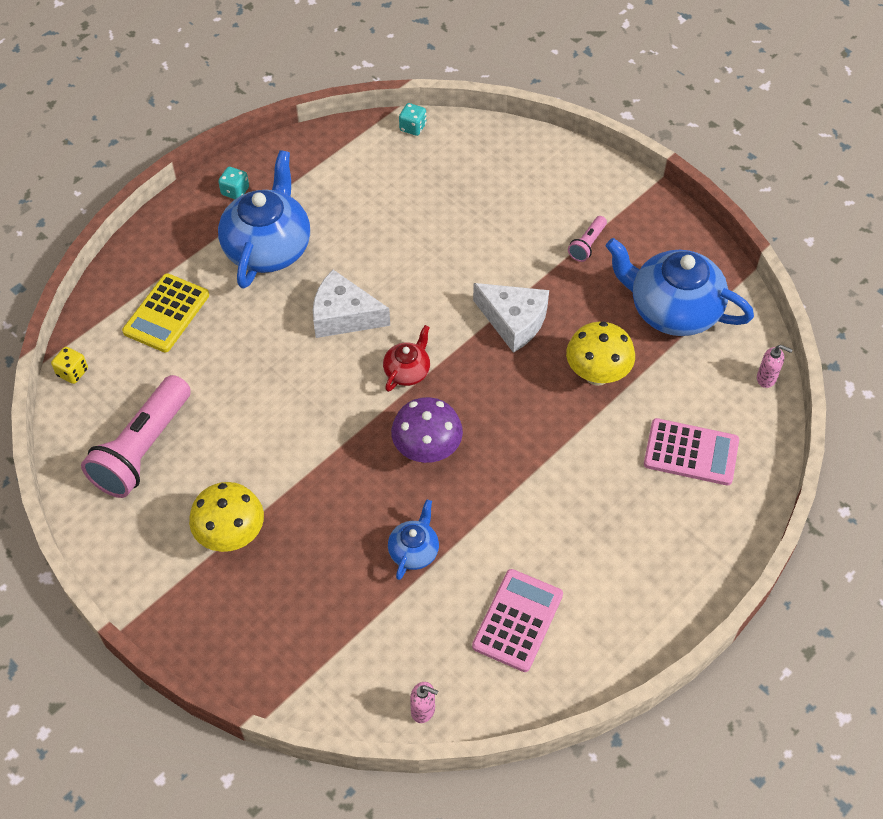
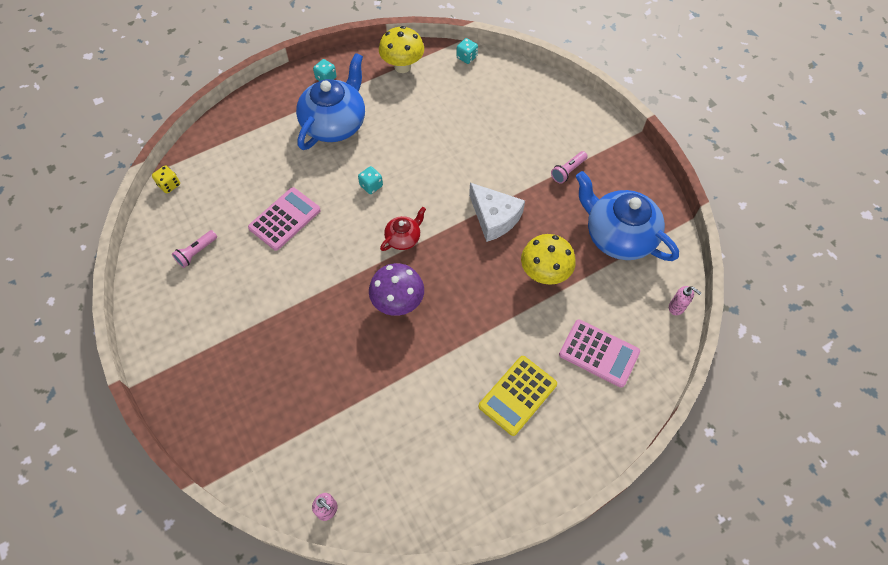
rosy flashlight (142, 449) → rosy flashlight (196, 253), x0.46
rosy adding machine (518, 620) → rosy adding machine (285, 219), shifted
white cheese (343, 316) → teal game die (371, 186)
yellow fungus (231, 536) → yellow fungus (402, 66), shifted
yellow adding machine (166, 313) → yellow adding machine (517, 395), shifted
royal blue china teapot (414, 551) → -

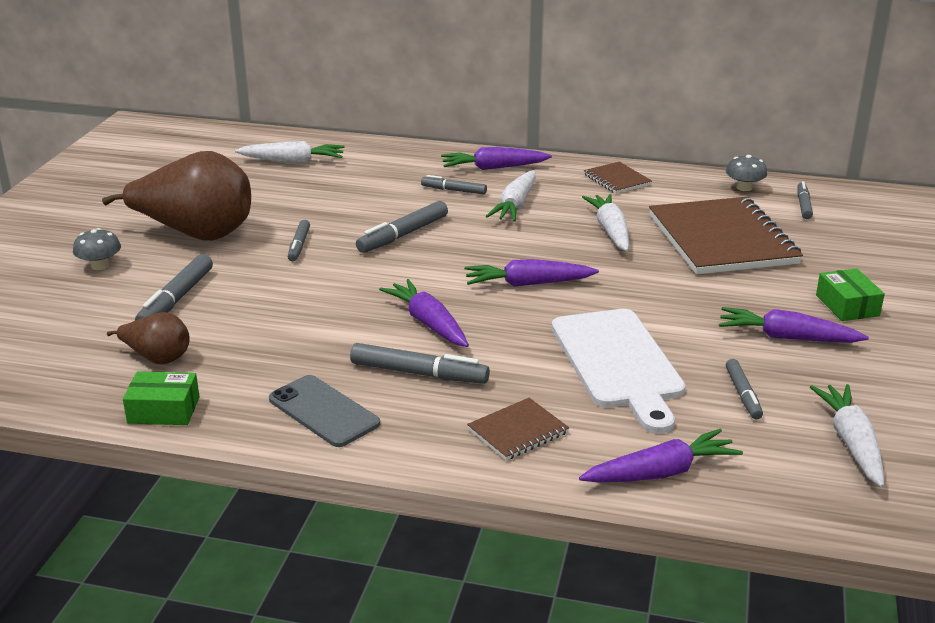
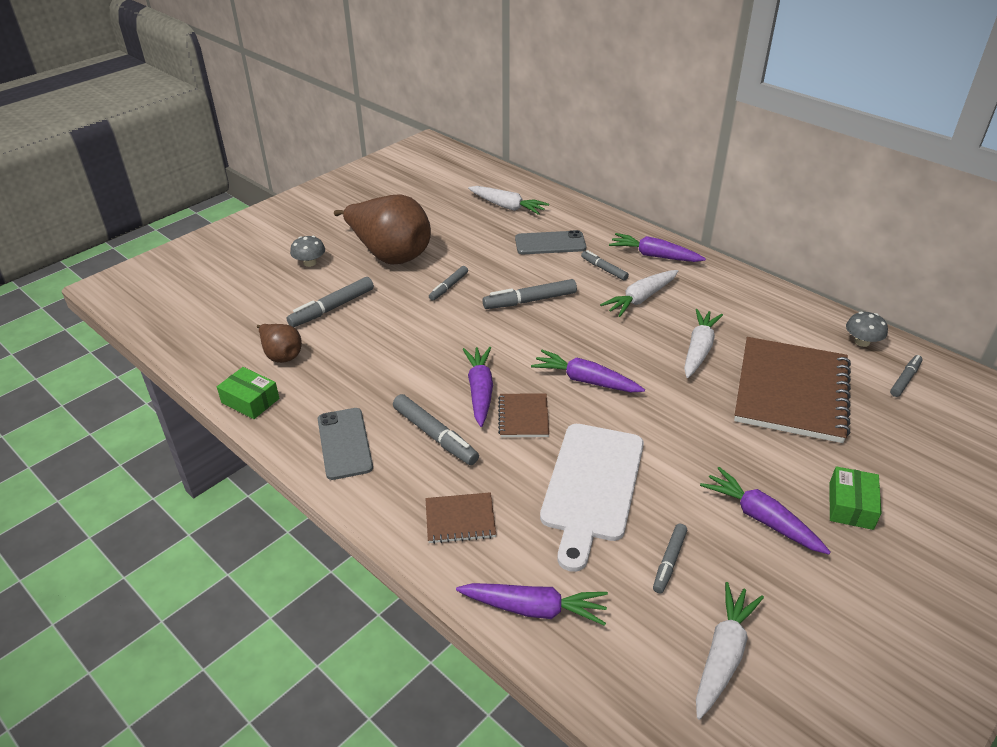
russet notepad (617, 180) → russet notepad (523, 417), shifted
- → ash-grey phone (550, 243)

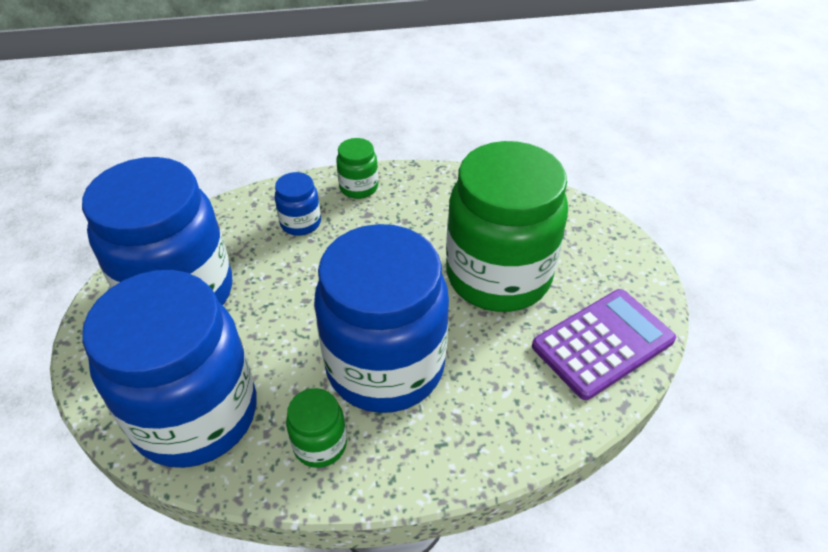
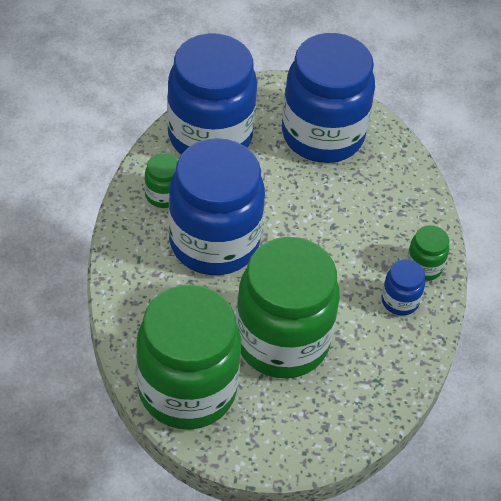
royal purple adding machine (602, 343) → leaf-green jar (187, 390)
royal blue jar (300, 223) → royal blue jar (400, 301), shifted

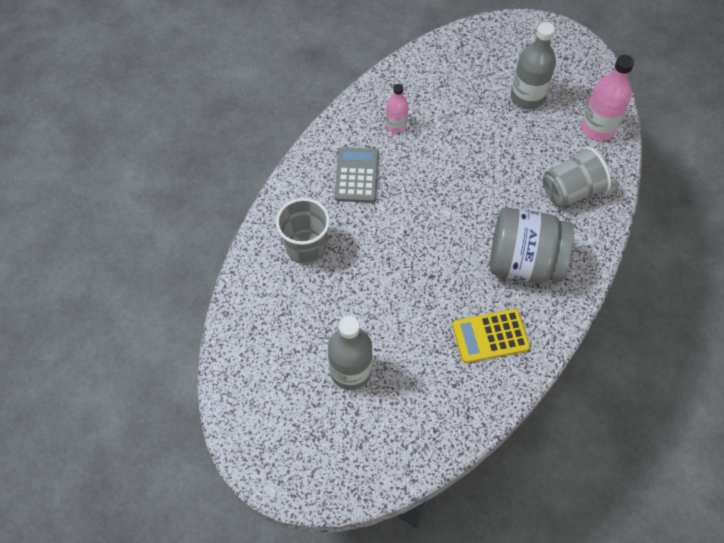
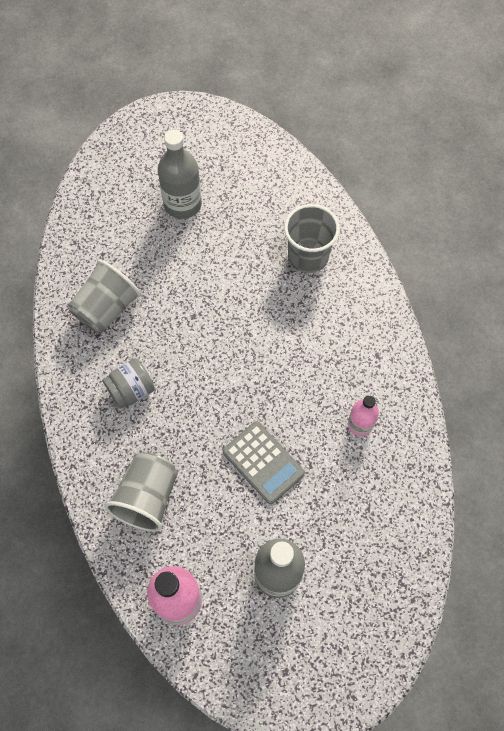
yellow adding machine (490, 336) → ash-grey cup (106, 308)
ash-grey jar (523, 262) → ash-grey jar (131, 390), x0.52
ash-grey adding machine (356, 175) → ash-grey adding machine (263, 462), shifted

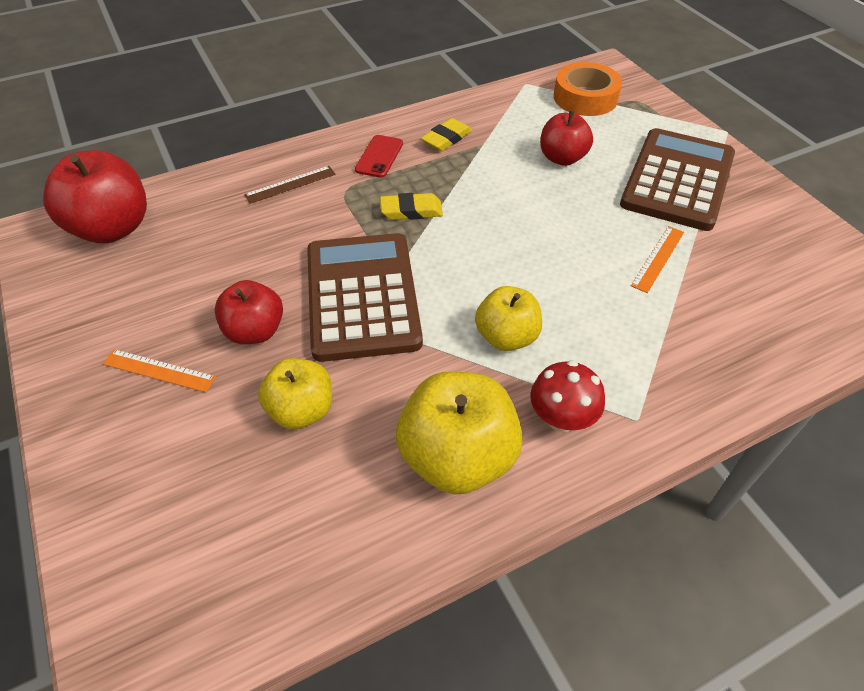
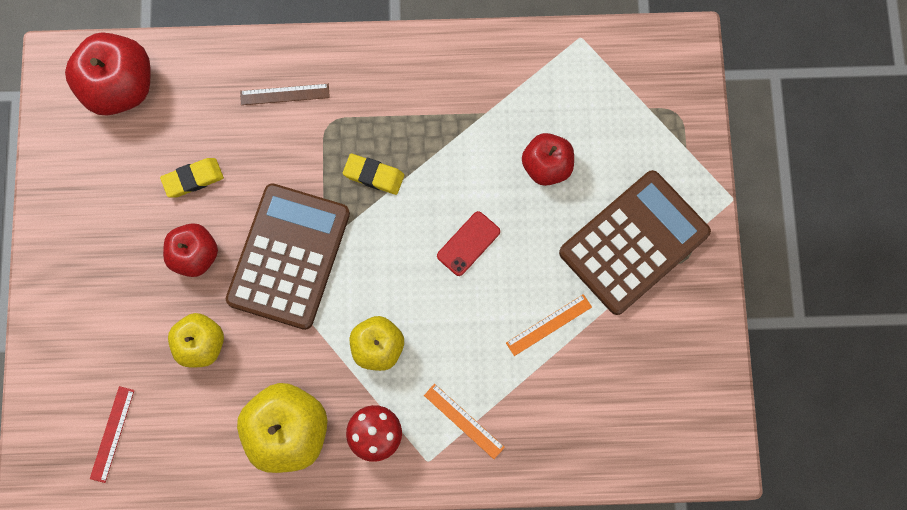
- → red ruler (112, 434)
yellow pencil eraser (446, 139) → yellow pencil eraser (193, 179), shifted
bright orange ruler (159, 370) → bright orange ruler (463, 421), shifted
red phone (379, 156) → red phone (468, 243), shifted
bright orange tape (585, 98) → -

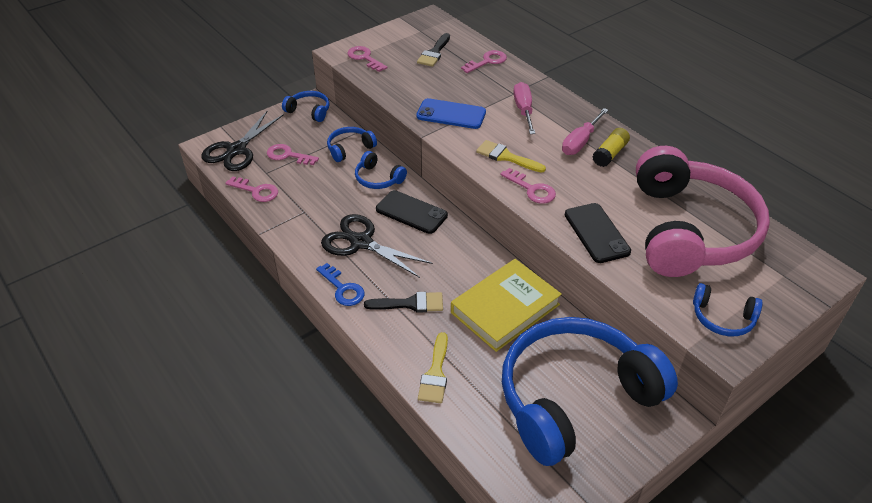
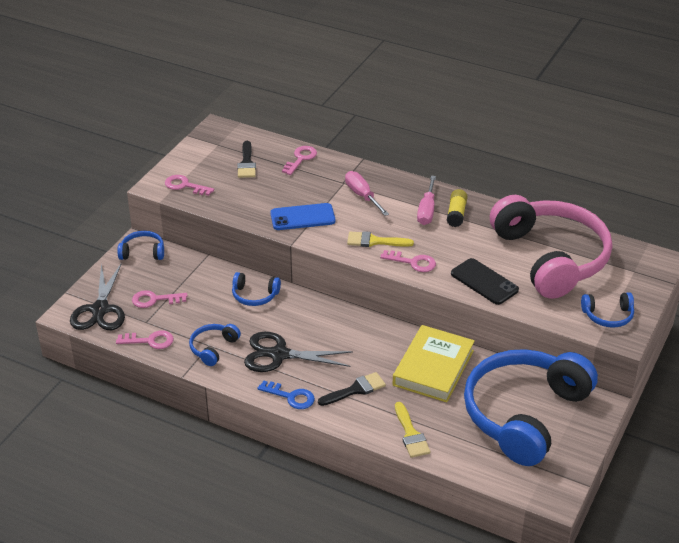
royal blue headset (349, 148) → royal blue headset (213, 348), shifted
jet-black phone (411, 212) → -

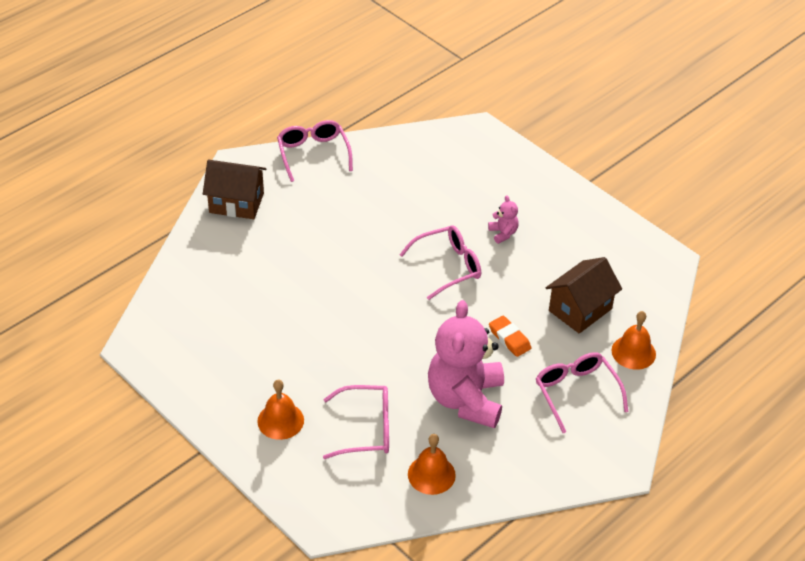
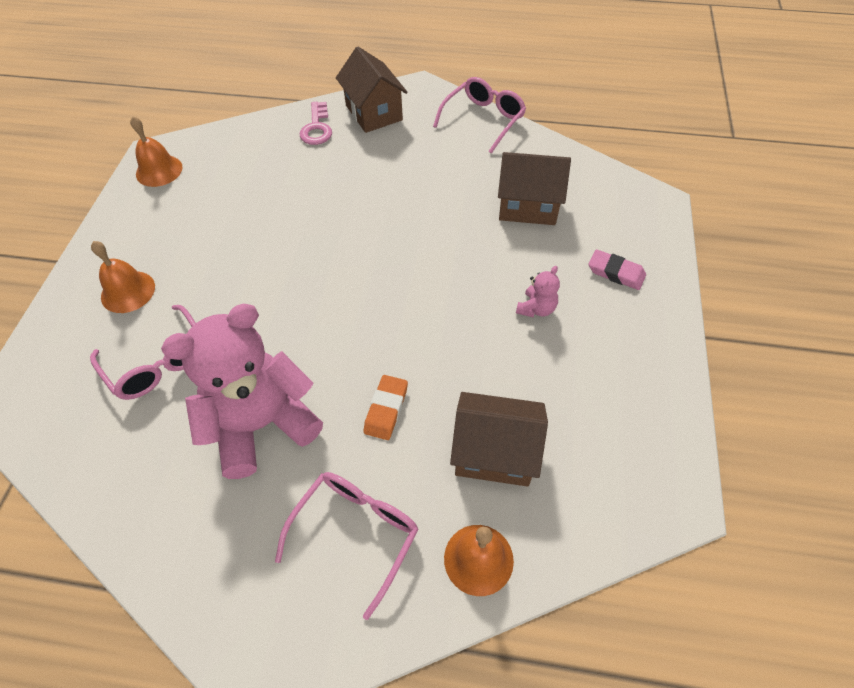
bright orange bell (431, 474) → bright orange bell (159, 170), shifted
- → rosy latchkey (317, 128)
- → russet cottage (528, 206)
- → rosy pencil eraser (616, 273)
rosy spectacles (448, 266) → -

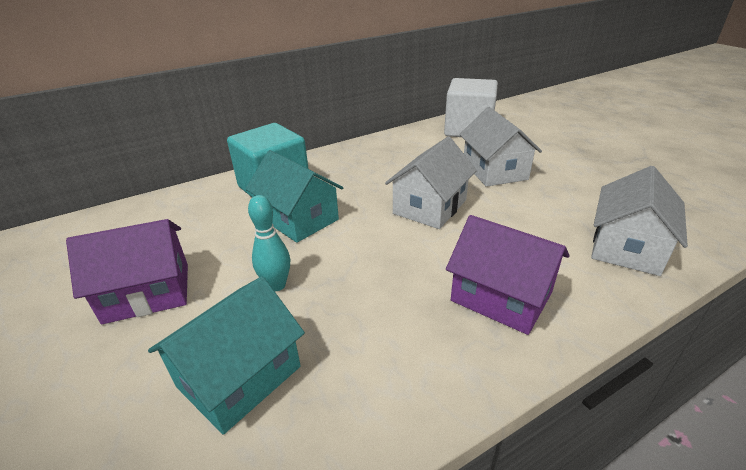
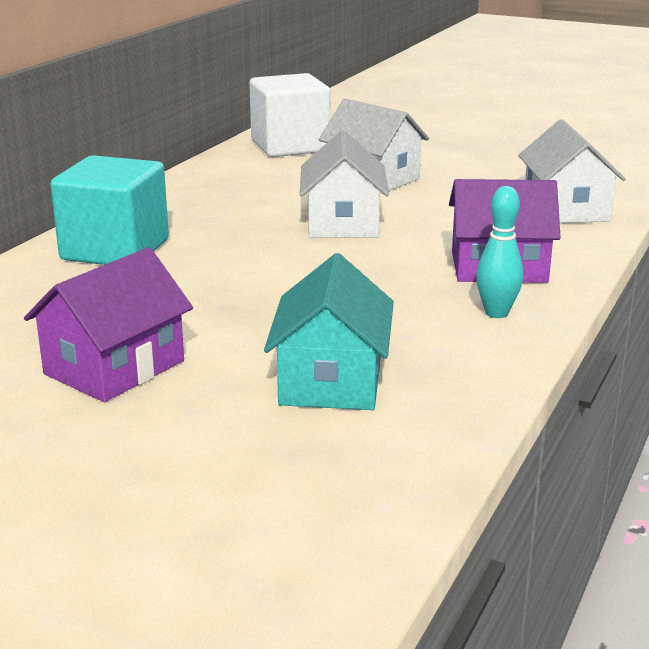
teal tenpin (276, 285) → teal tenpin (496, 313), shifted
teal cottage (299, 218) → -

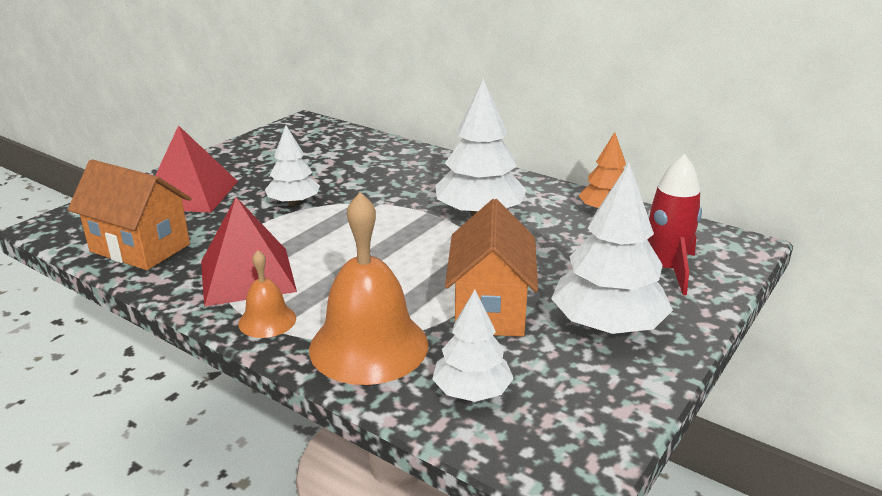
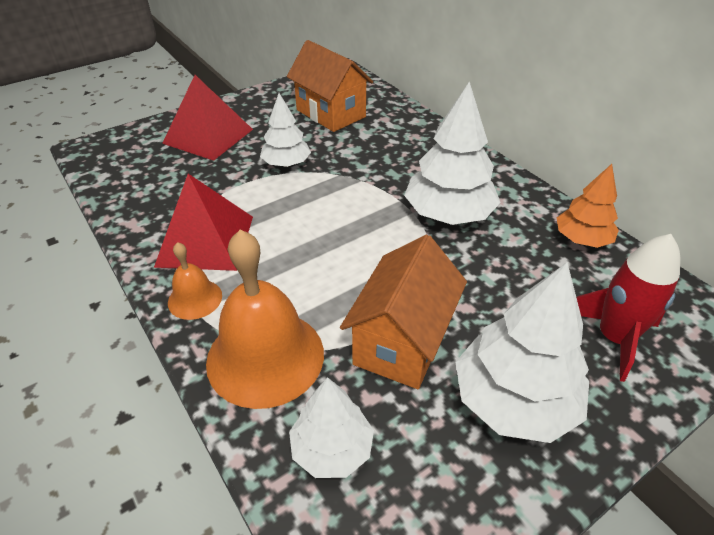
bright orange cottage (140, 248) → bright orange cottage (331, 113), shifted

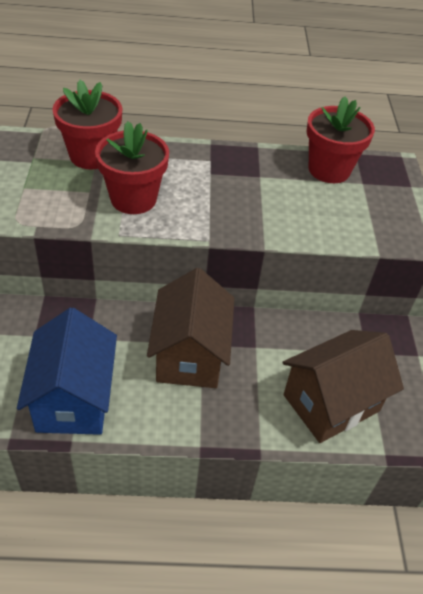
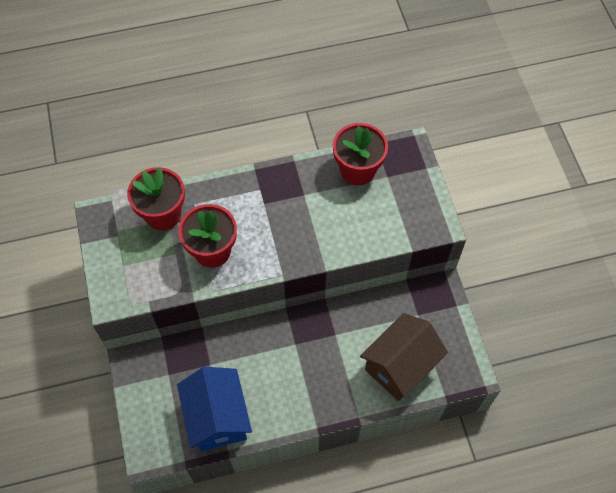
russet cottage (190, 355) → -

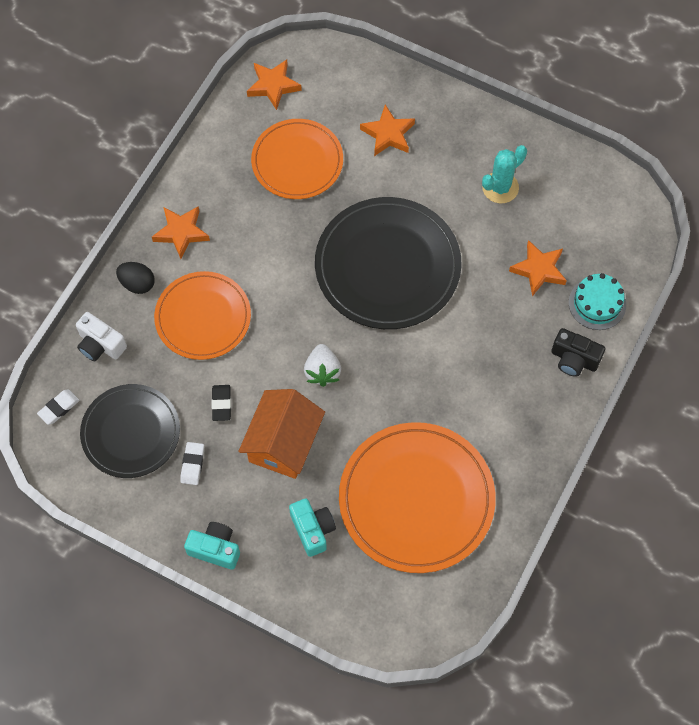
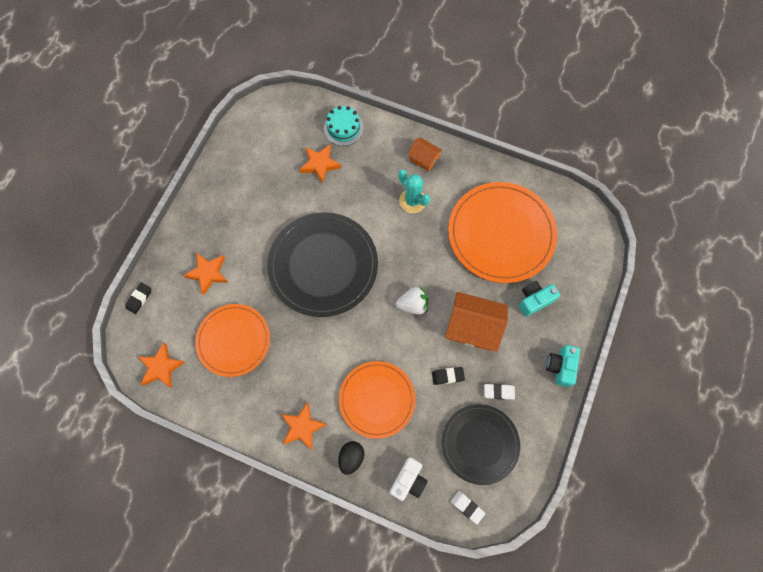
- → jet-black pencil eraser (139, 299)
teal prickly plant (500, 187) → teal prickly plant (412, 201), shifted
- → bright orange cottage (424, 159)
jet-black photo camera (574, 359) → -

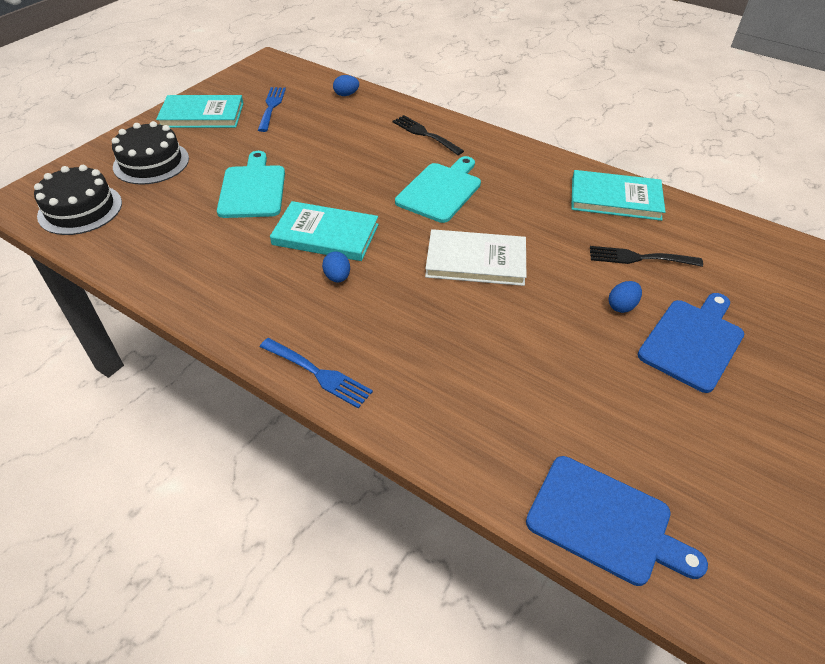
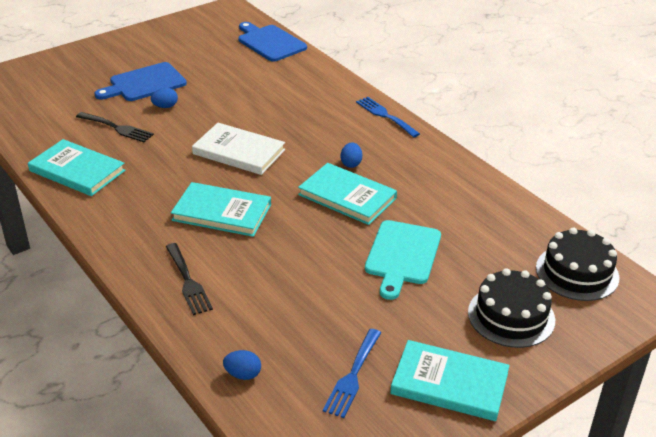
teal bread board (440, 190) → teal hardcover (222, 212)

